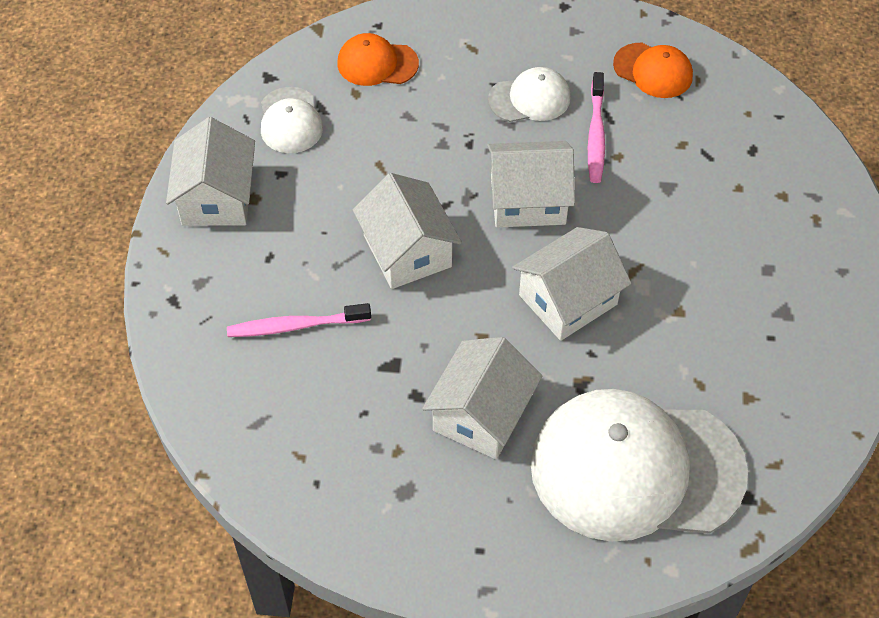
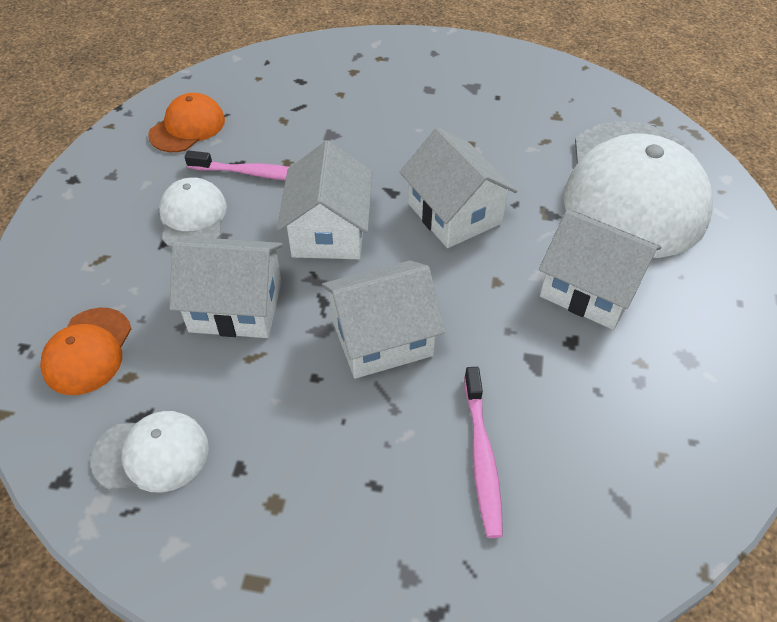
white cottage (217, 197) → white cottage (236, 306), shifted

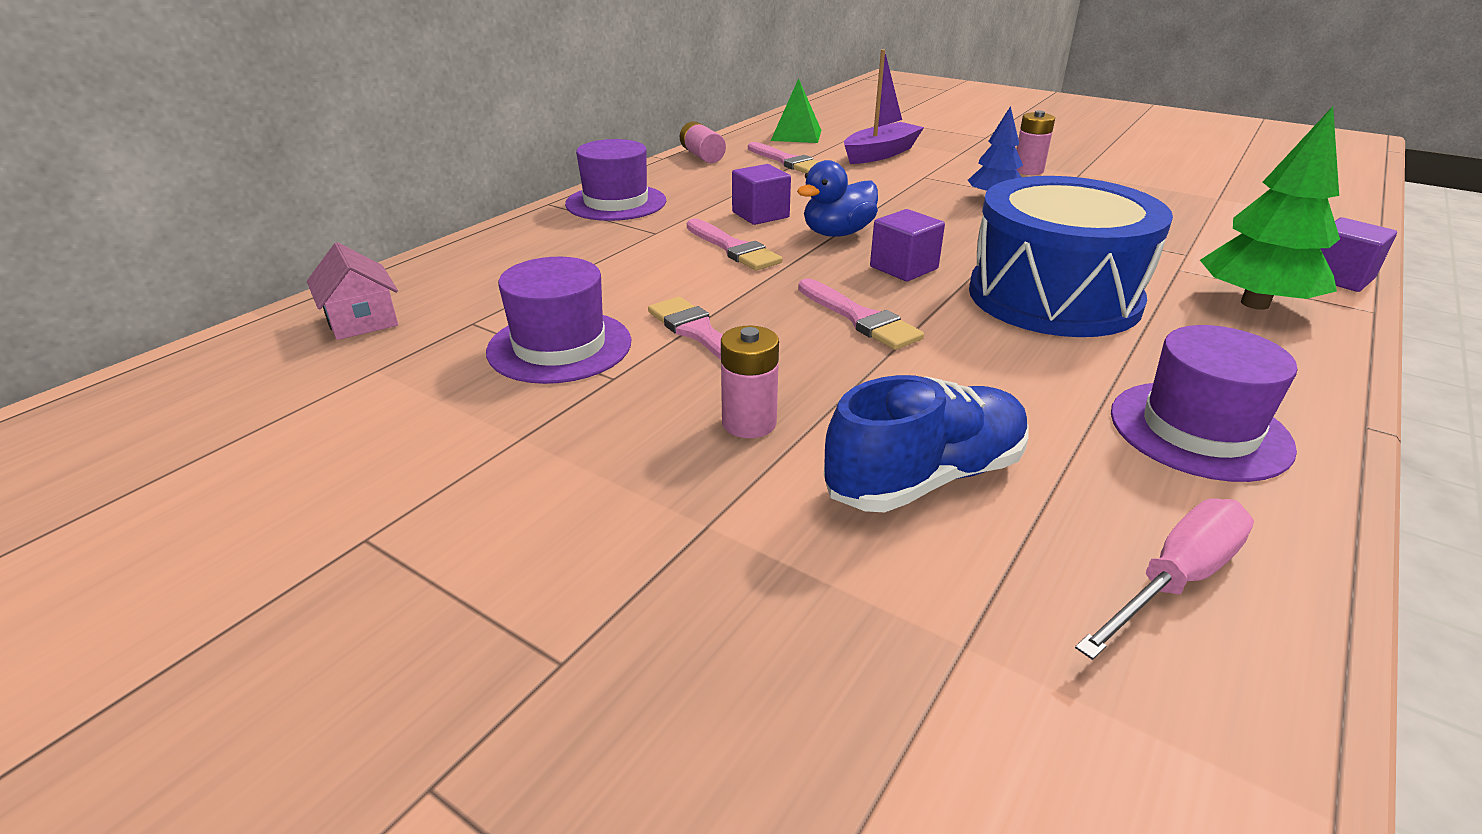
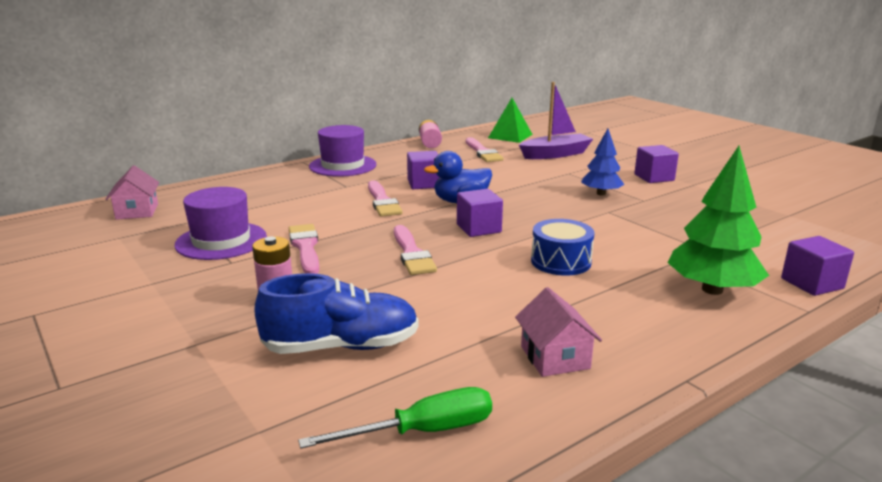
rosy hand screwdriver (1175, 580) → leaf-green hand screwdriver (422, 432)
royal purple top hat (1199, 430) → rosy cottage (555, 357)
royal blue toy drum (1053, 297) → royal blue toy drum (560, 261), x0.49
rosy battery (1028, 170) → royal purple solid cube (654, 177)

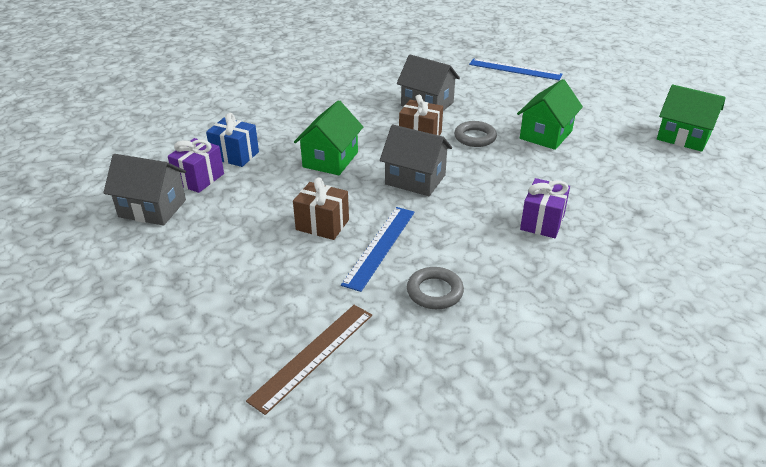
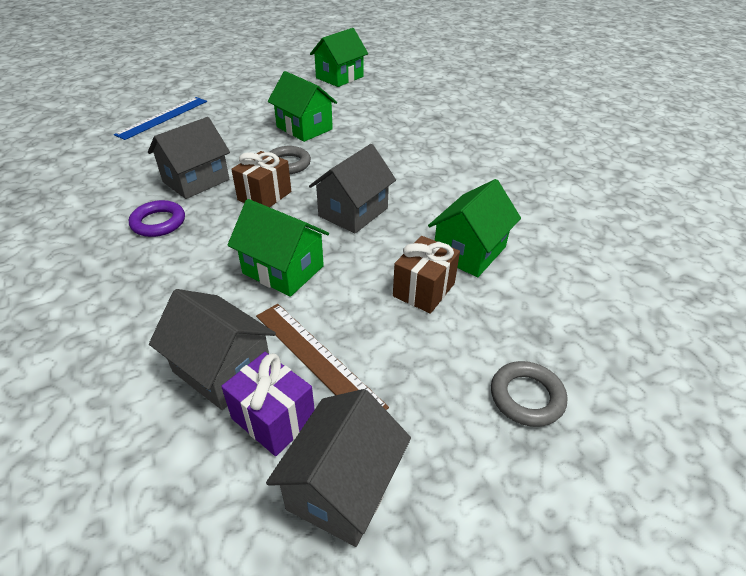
- → royal purple ring (158, 222)
royal blue gift (235, 155) → ash-grey cottage (222, 369)
russet ruler (313, 356) → russet ruler (317, 358), shifted
royal blue ruler (380, 246) → leaf-green cottage (469, 252)
ash-grey ring (434, 292) → ash-grey ring (526, 397), shifted
royal purple gift (542, 222) → -

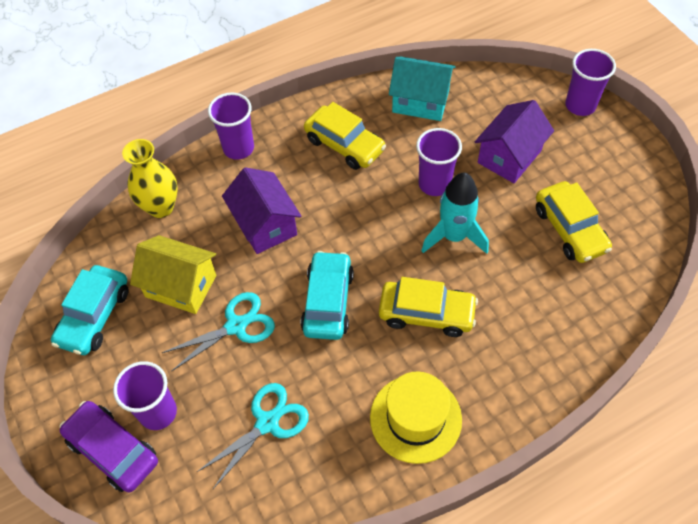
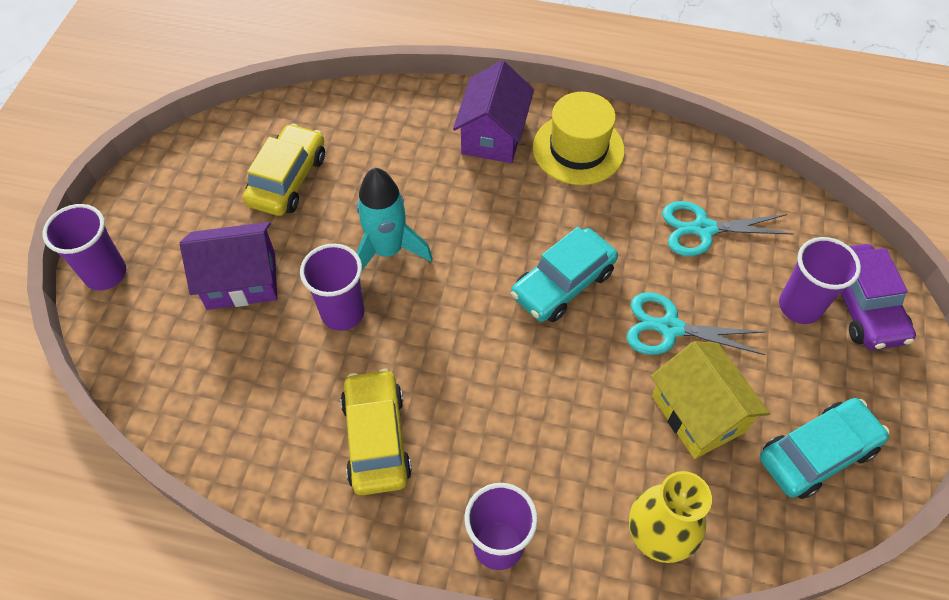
royal purple cottage (265, 224) → royal purple cottage (493, 135), shifted
yellow toy car (426, 313) → -
teal cottage (420, 101) → -

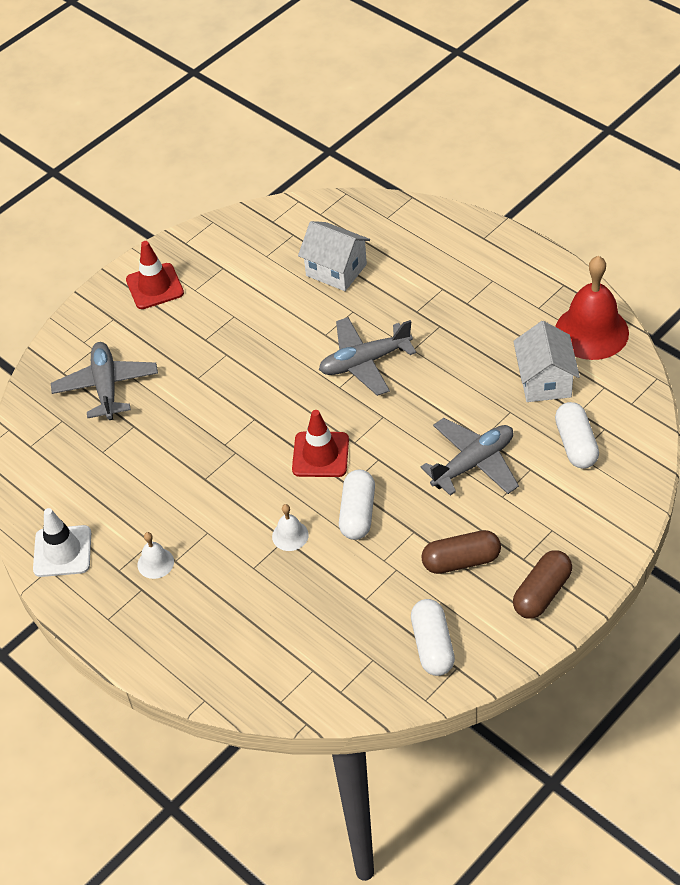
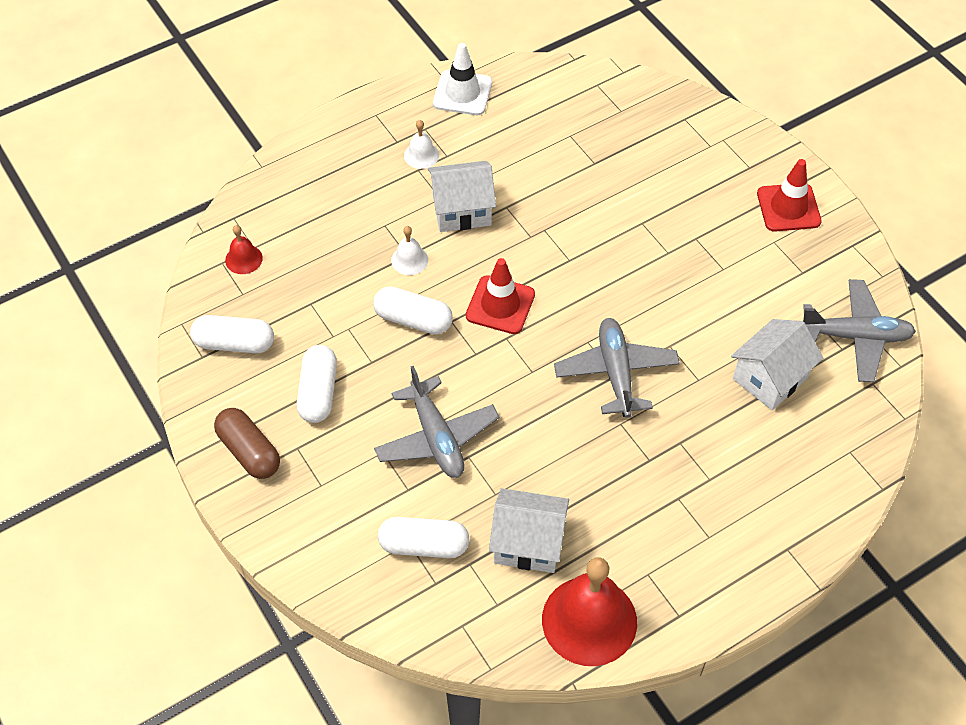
- → red bell (243, 259)
russet pill shape (461, 561) → white pill shape (318, 392)
- → white cottage (462, 210)
ash-grey plane (106, 387) → ash-grey plane (855, 336), shifted

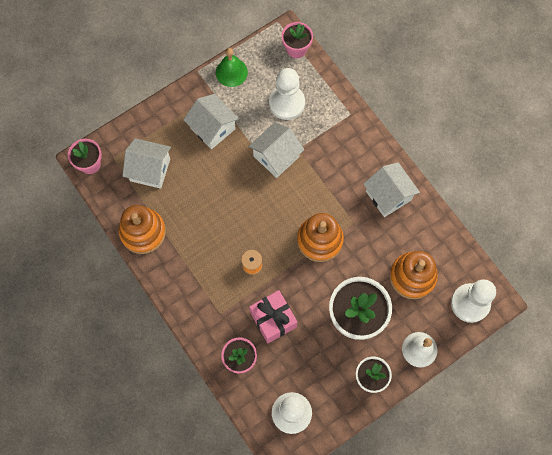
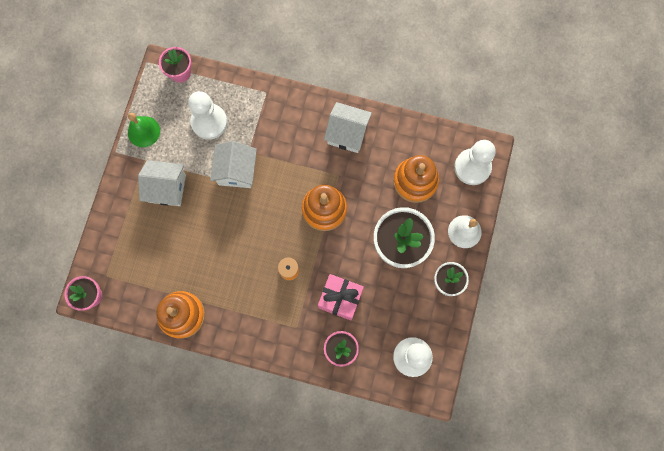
white cottage (150, 169) → -

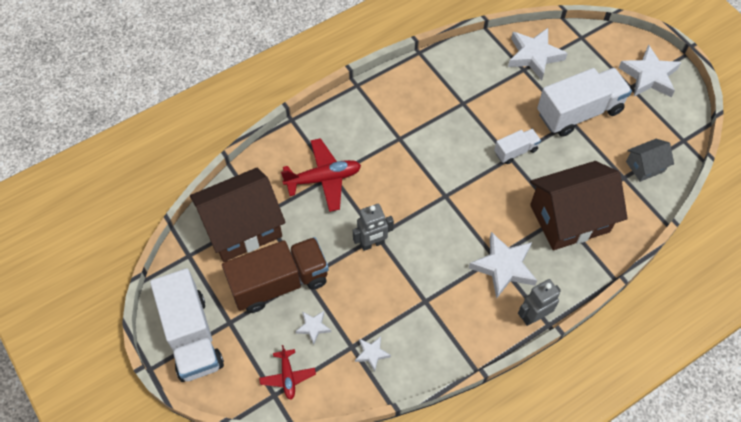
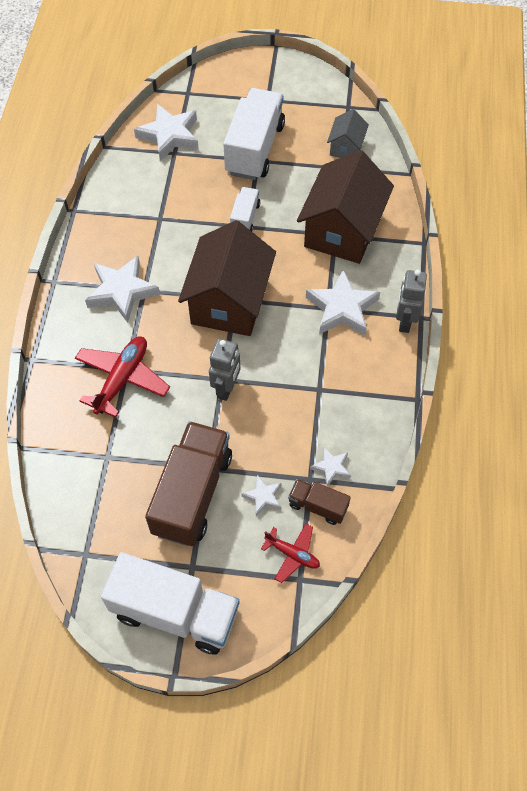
white five-pointed star (649, 76) → white five-pointed star (122, 291), shifted
russet cottage (242, 227) → russet cottage (229, 301), shifted
- → russet lorry (318, 506)

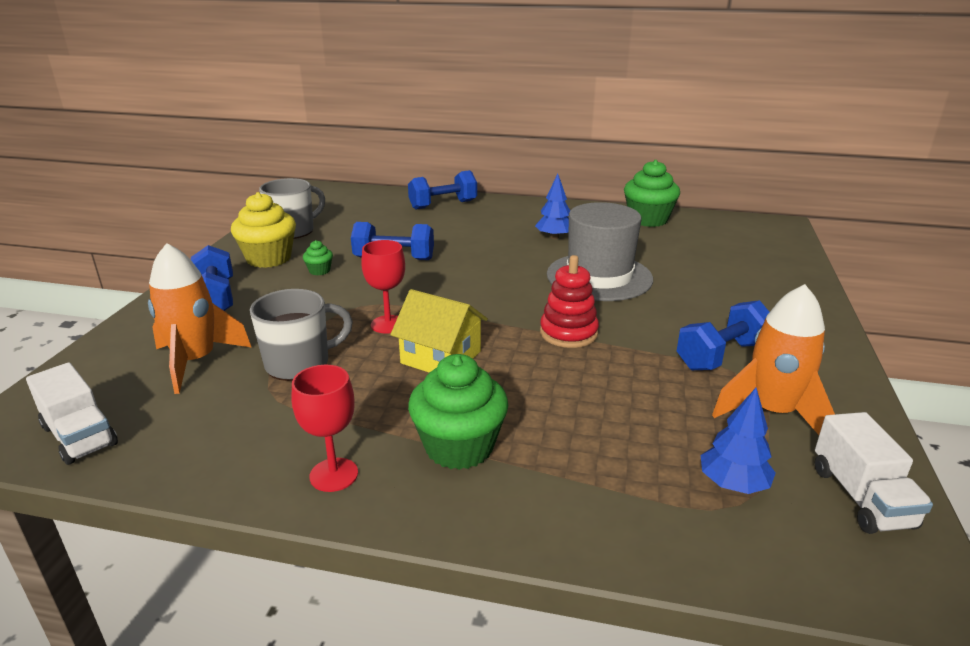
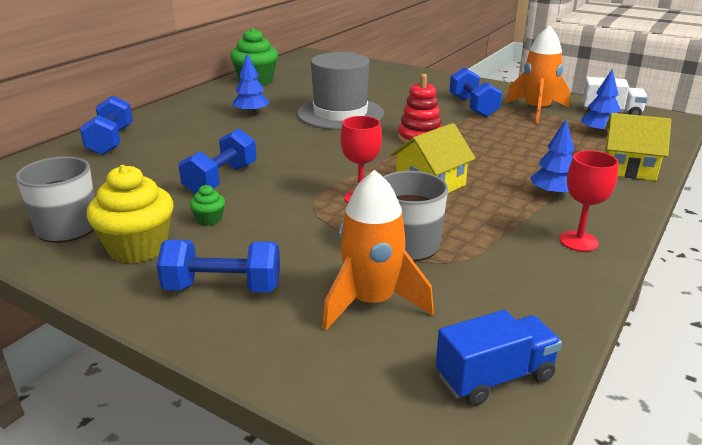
white lorry (79, 436) → royal blue lorry (495, 377)
leaf-green cupcake (459, 447) → royal blue fir tree (552, 194)
- → yellow cottage (628, 168)

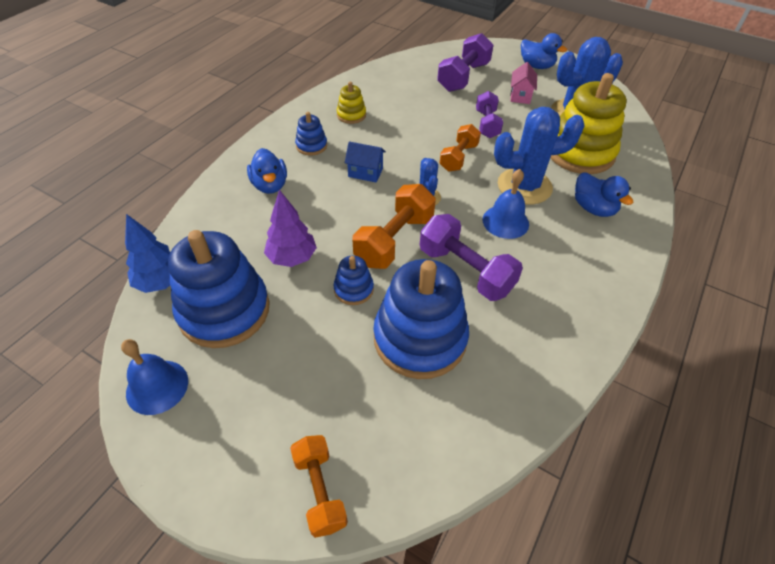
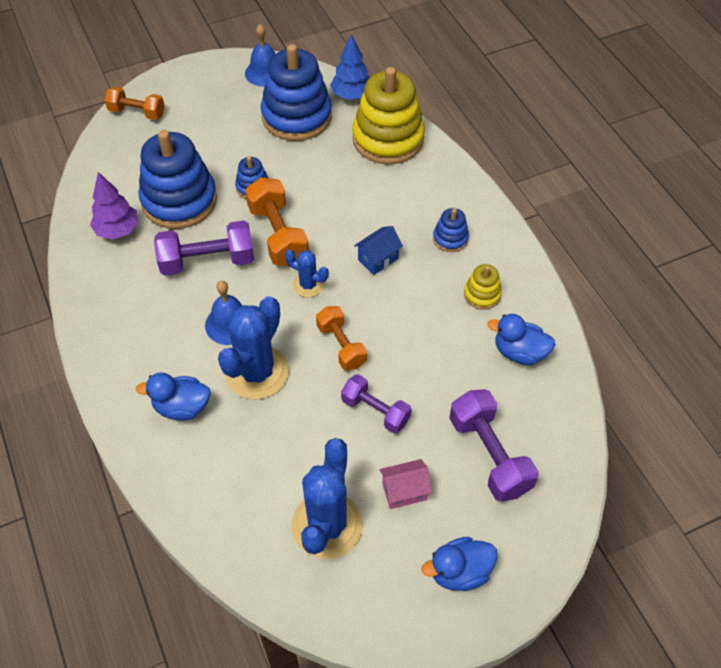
royal purple fir tree (292, 258) → royal purple fir tree (118, 230), shifted
yellow stacking rings (579, 152) → yellow stacking rings (388, 139), shifted
rosy cottage (520, 96) → rosy cottage (404, 491), 60 degrees counterclockwise
royal blue rubber duck (270, 185) → royal blue rubber duck (519, 352), shifted

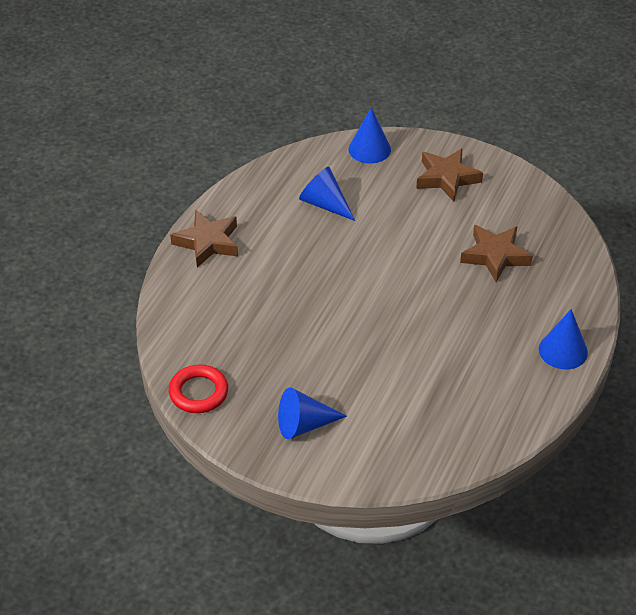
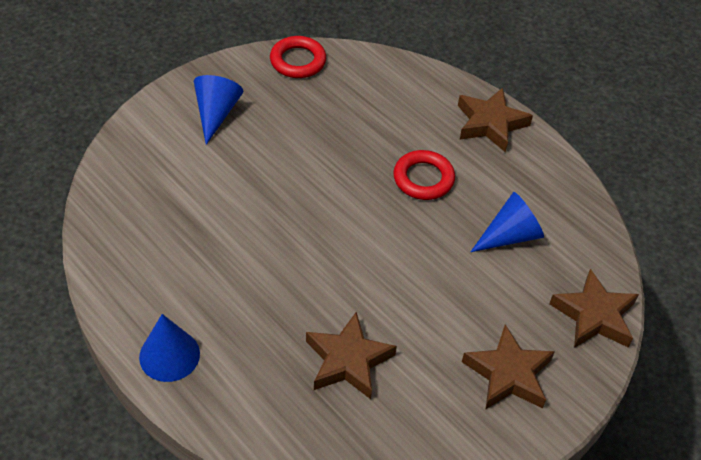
- → red ring (423, 179)
royal blue cone shape (369, 149) → russet five-pointed star (594, 315)

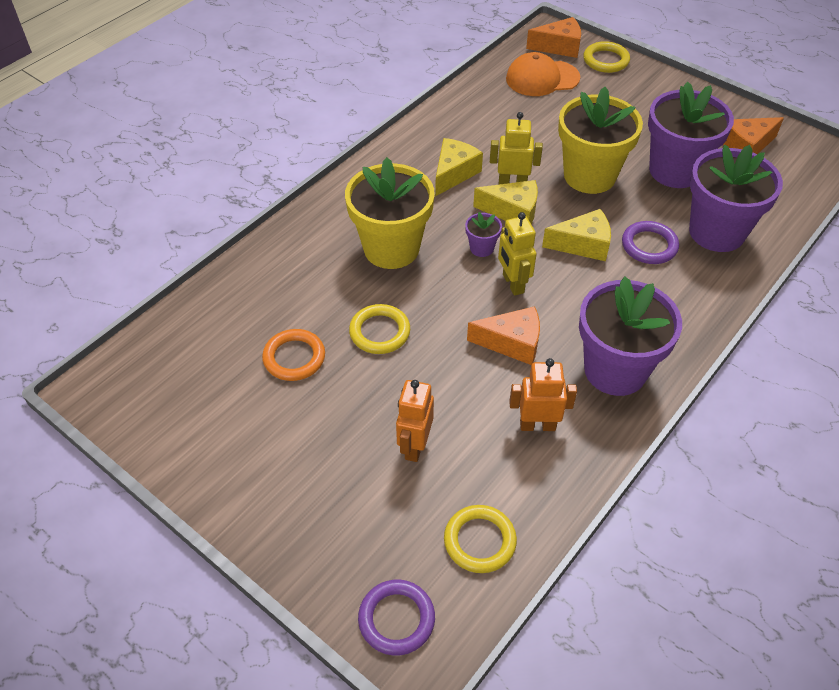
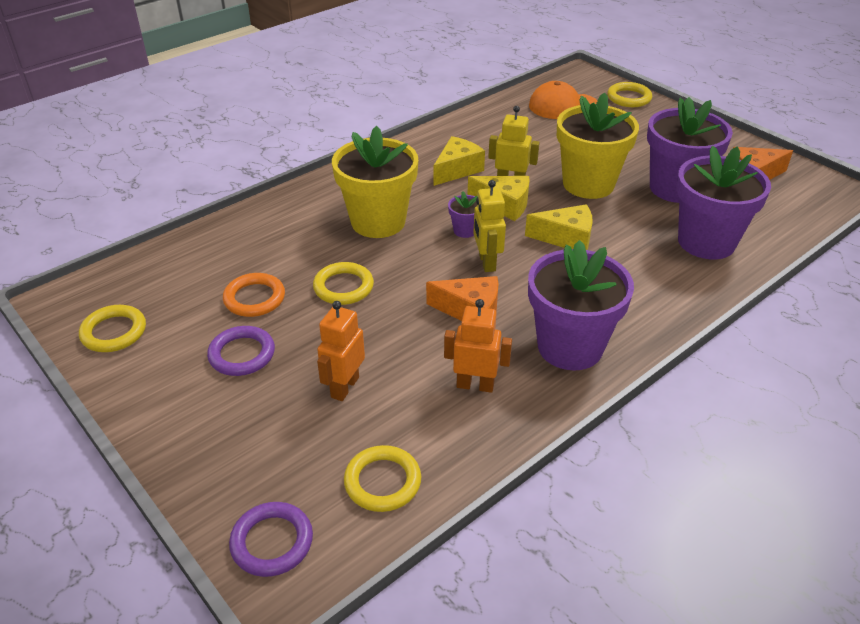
- → yellow ring (114, 332)
royal purple ring (649, 246) → royal purple ring (242, 354), shifted
bright orange cheese (559, 47) → -

